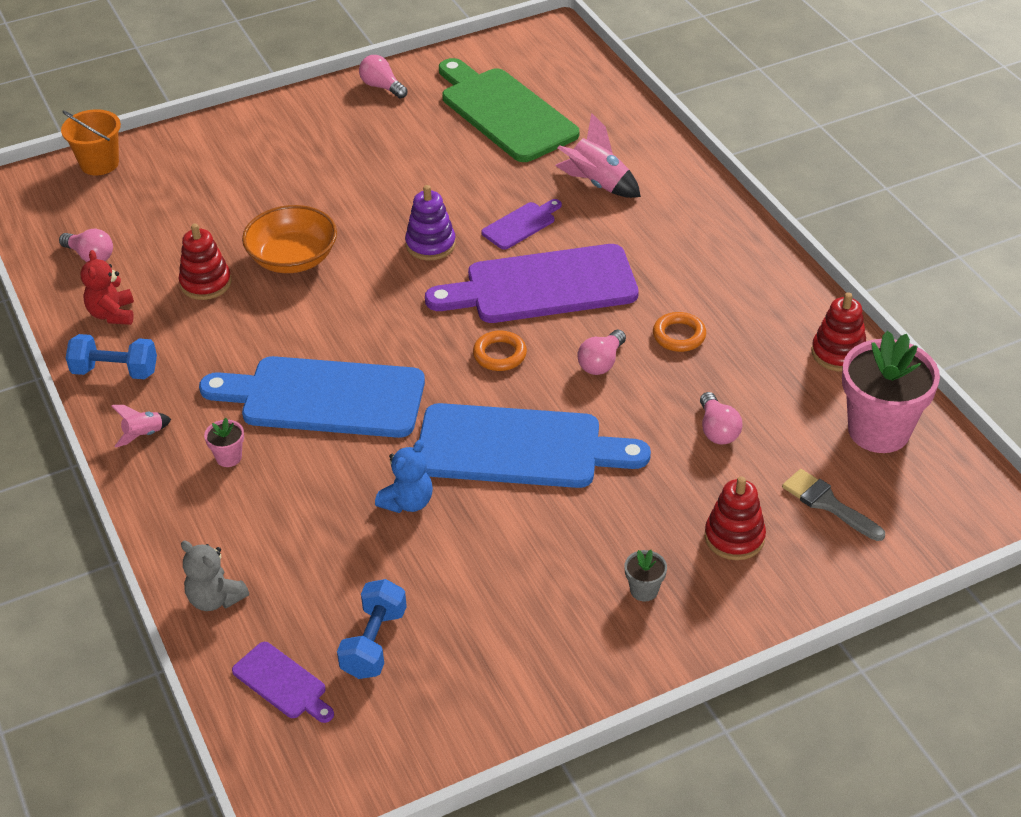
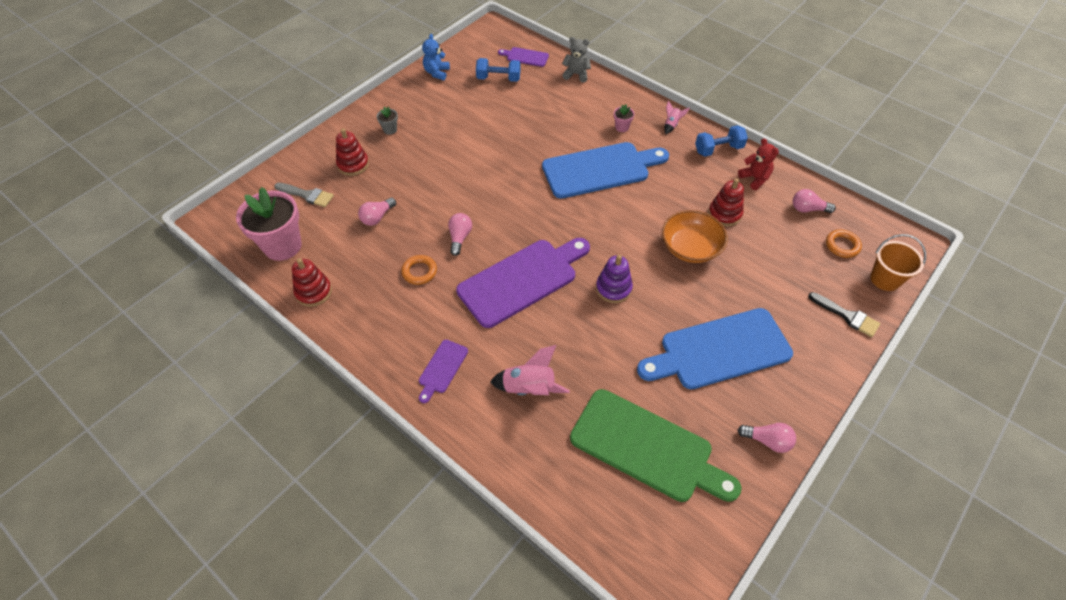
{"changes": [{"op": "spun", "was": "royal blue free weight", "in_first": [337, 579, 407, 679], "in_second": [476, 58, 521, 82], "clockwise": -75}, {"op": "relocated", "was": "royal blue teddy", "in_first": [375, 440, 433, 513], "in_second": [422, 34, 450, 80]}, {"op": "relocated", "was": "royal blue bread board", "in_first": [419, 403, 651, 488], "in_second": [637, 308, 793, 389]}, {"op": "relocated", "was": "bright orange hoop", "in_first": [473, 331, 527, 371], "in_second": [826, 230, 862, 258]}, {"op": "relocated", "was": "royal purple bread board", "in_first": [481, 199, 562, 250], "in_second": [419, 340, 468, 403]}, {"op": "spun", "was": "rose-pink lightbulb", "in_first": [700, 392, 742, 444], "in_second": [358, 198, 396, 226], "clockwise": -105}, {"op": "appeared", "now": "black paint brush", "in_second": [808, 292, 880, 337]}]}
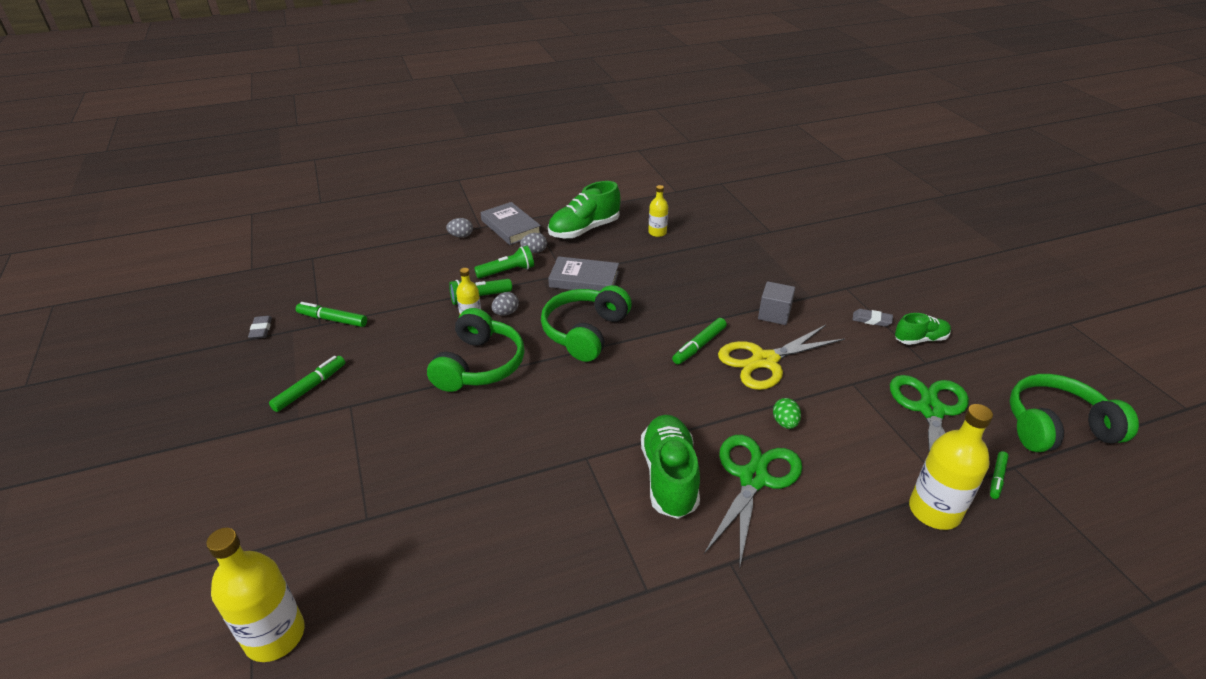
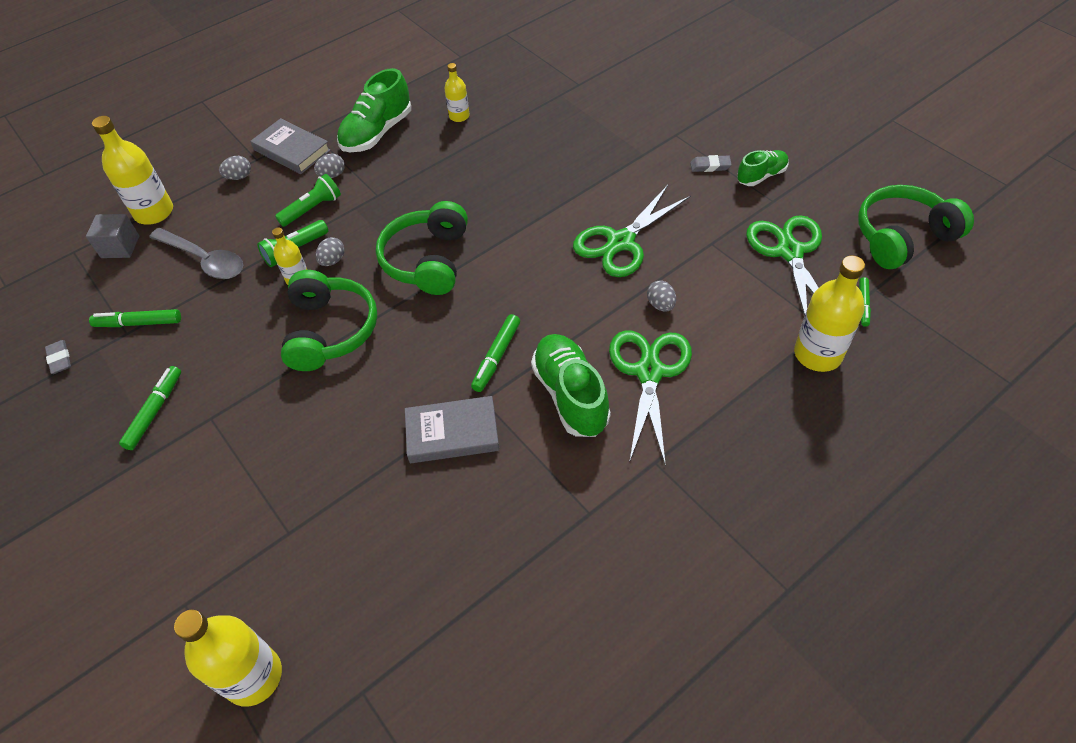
{"changes": [{"op": "relocated", "was": "gray book", "in_first": [548, 256, 619, 291], "in_second": [405, 396, 499, 463]}, {"op": "relocated", "was": "emerald marker", "in_first": [672, 318, 727, 365], "in_second": [471, 314, 520, 392]}, {"op": "colour", "was": "bright yellow pair of scissors", "now": "emerald pair of scissors", "in_first": [718, 325, 845, 390], "in_second": [573, 185, 691, 277]}, {"op": "relocated", "was": "gray solid cube", "in_first": [758, 281, 795, 325], "in_second": [86, 214, 139, 258]}, {"op": "colour", "was": "emerald toy egg", "now": "gray toy egg", "in_first": [773, 398, 801, 429], "in_second": [647, 280, 676, 312]}, {"op": "appeared", "now": "bright yellow bottle", "in_second": [92, 116, 173, 225]}, {"op": "appeared", "now": "gray spoon", "in_second": [149, 228, 243, 279]}]}
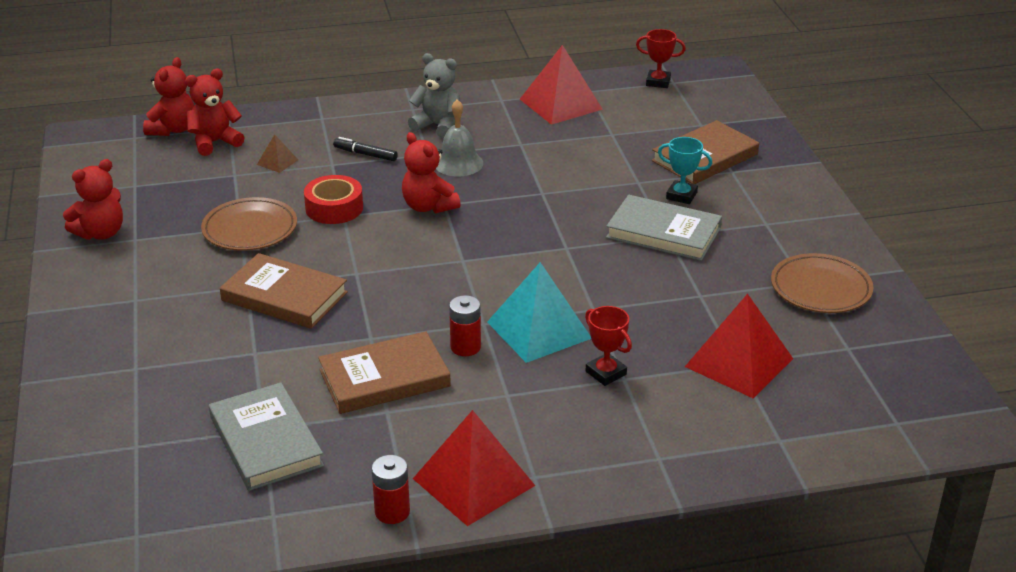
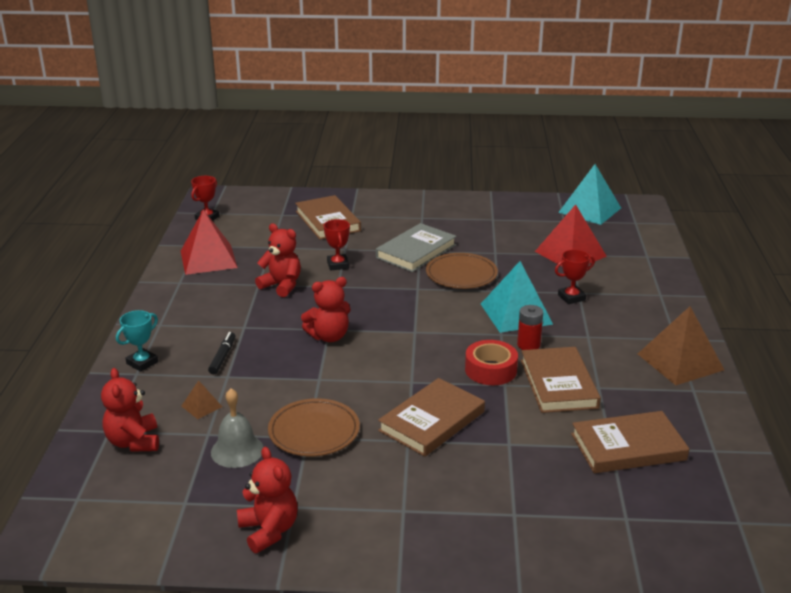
{"changes": [{"op": "relocated", "was": "red teddy", "in_first": [143, 57, 194, 136], "in_second": [255, 223, 301, 297]}, {"op": "colour", "was": "gray book", "now": "brown book", "in_first": [209, 382, 324, 491], "in_second": [571, 411, 689, 473]}, {"op": "relocated", "was": "red sticky tape", "in_first": [304, 175, 363, 224], "in_second": [465, 340, 518, 385]}, {"op": "spun", "was": "black marker", "in_first": [333, 137, 398, 161], "in_second": [208, 332, 235, 374], "clockwise": 150}, {"op": "missing", "was": "red battery", "in_first": [372, 455, 410, 524]}, {"op": "missing", "was": "gray teddy", "in_first": [408, 53, 460, 138]}, {"op": "colour", "was": "red solid pyramid", "now": "brown solid pyramid", "in_first": [413, 410, 535, 526], "in_second": [638, 306, 724, 385]}, {"op": "relocated", "was": "gray bell", "in_first": [436, 99, 483, 176], "in_second": [211, 388, 263, 468]}, {"op": "relocated", "was": "teal trophy", "in_first": [658, 137, 712, 204], "in_second": [116, 310, 158, 372]}, {"op": "relocated", "was": "brown plate", "in_first": [771, 253, 873, 313], "in_second": [426, 253, 498, 289]}, {"op": "appeared", "now": "red trophy", "in_second": [324, 219, 350, 271]}, {"op": "appeared", "now": "teal solid pyramid", "in_second": [558, 164, 621, 225]}]}
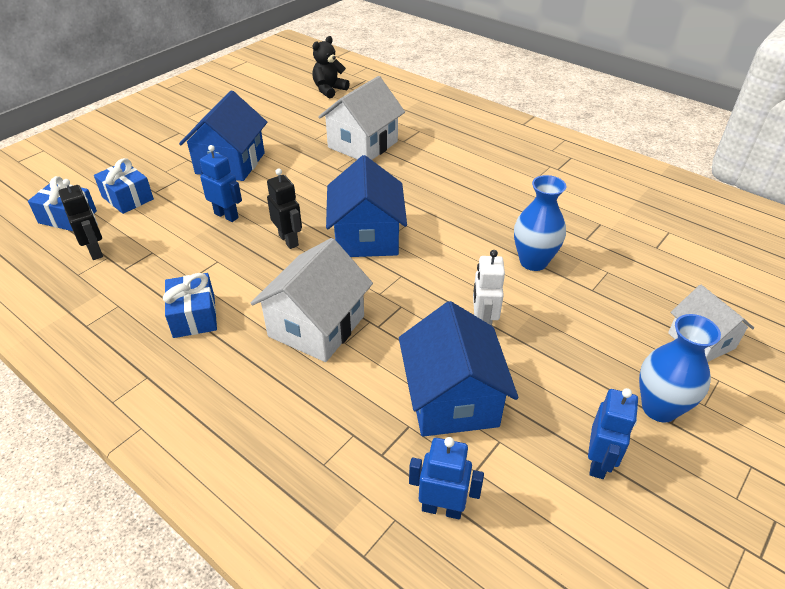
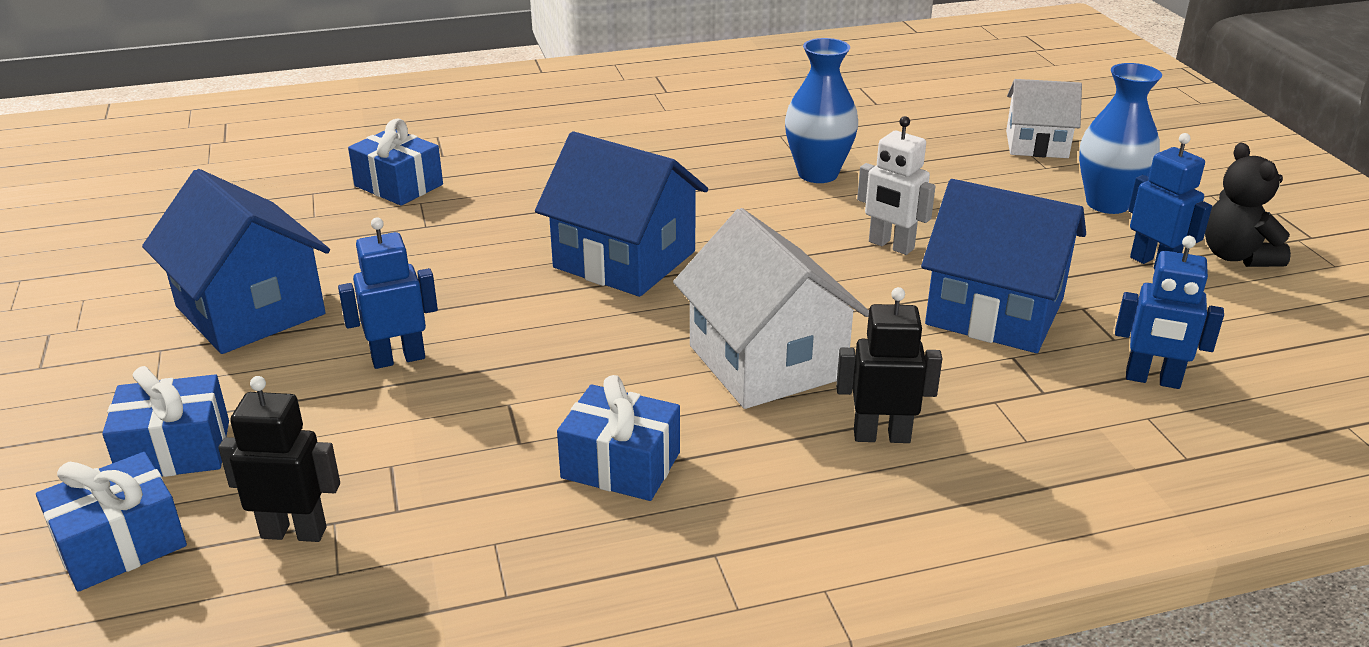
{"changes": [{"op": "relocated", "was": "black robot", "in_first": [267, 169, 302, 249], "in_second": [836, 287, 942, 443]}, {"op": "relocated", "was": "black teddy", "in_first": [312, 36, 350, 98], "in_second": [1205, 143, 1291, 267]}, {"op": "exchanged", "was": "white house", "now": "royal blue gift", "in_first": [318, 76, 405, 160], "in_second": [348, 118, 443, 206]}, {"op": "spun", "was": "royal blue robot", "in_first": [409, 437, 484, 519], "in_second": [1115, 236, 1224, 389], "clockwise": -120}]}
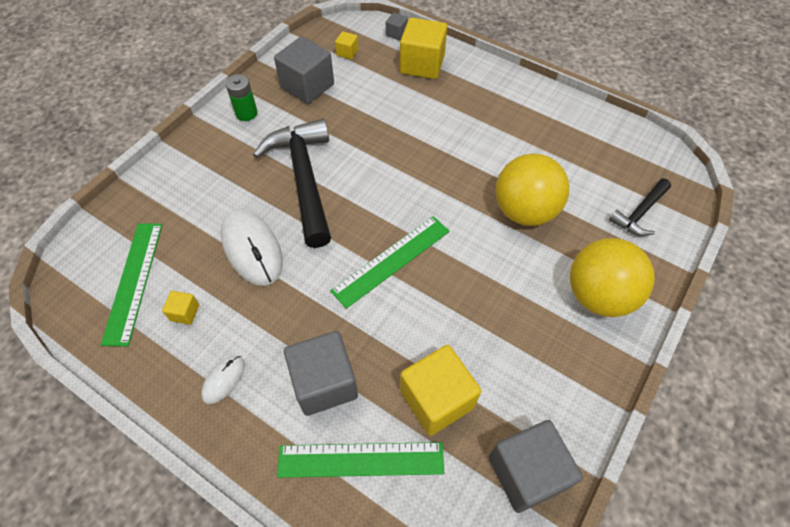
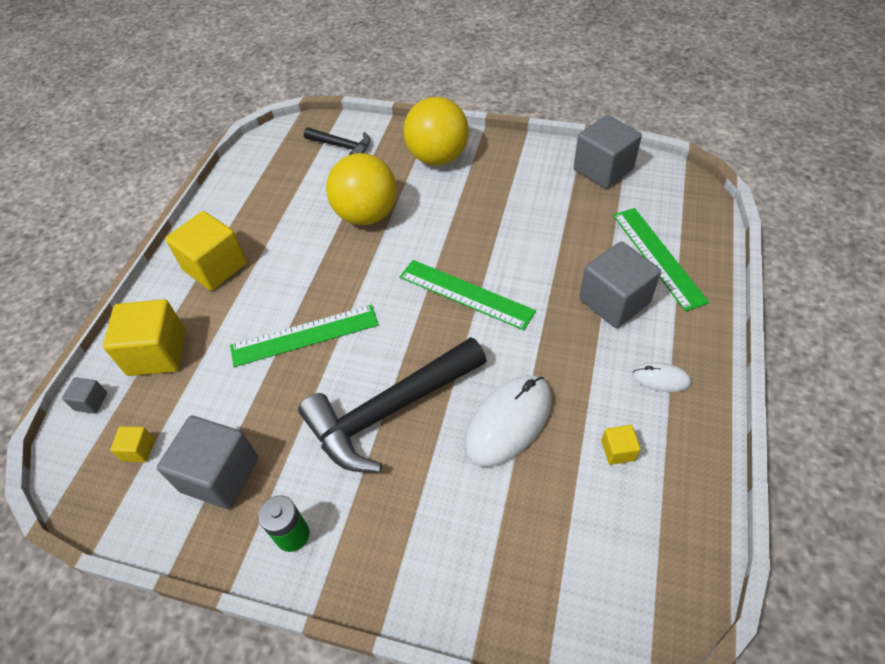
{"changes": [{"op": "relocated", "was": "emerald measuring stick", "in_first": [101, 223, 162, 346], "in_second": [230, 305, 379, 367]}, {"op": "relocated", "was": "bright yellow solid cube", "in_first": [400, 345, 481, 436], "in_second": [165, 211, 247, 291]}]}
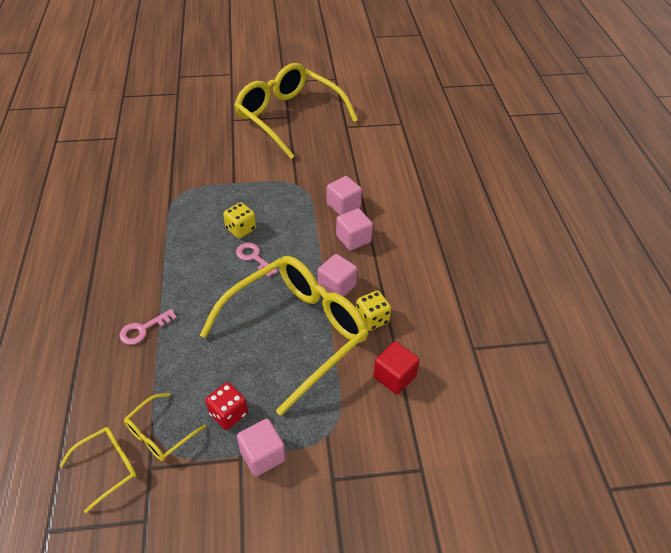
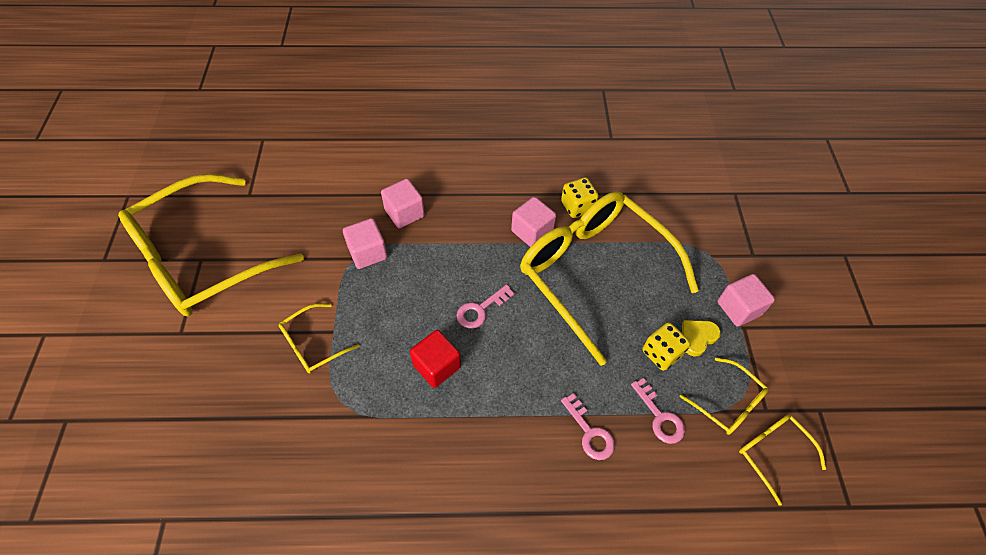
{"changes": [{"op": "exchanged", "was": "red die", "now": "bright yellow heart", "in_first": [206, 382, 248, 430], "in_second": [682, 320, 721, 356]}, {"op": "relocated", "was": "bright yellow die", "in_first": [223, 202, 256, 238], "in_second": [642, 322, 691, 371]}, {"op": "relocated", "was": "rose-pink solid cube", "in_first": [336, 208, 373, 251], "in_second": [343, 218, 388, 269]}, {"op": "relocated", "was": "red solid cube", "in_first": [373, 341, 420, 394], "in_second": [410, 330, 461, 388]}, {"op": "appeared", "now": "bright yellow spectacles", "in_second": [279, 303, 360, 374]}, {"op": "appeared", "now": "rose-pink latchkey", "in_second": [631, 378, 685, 444]}]}
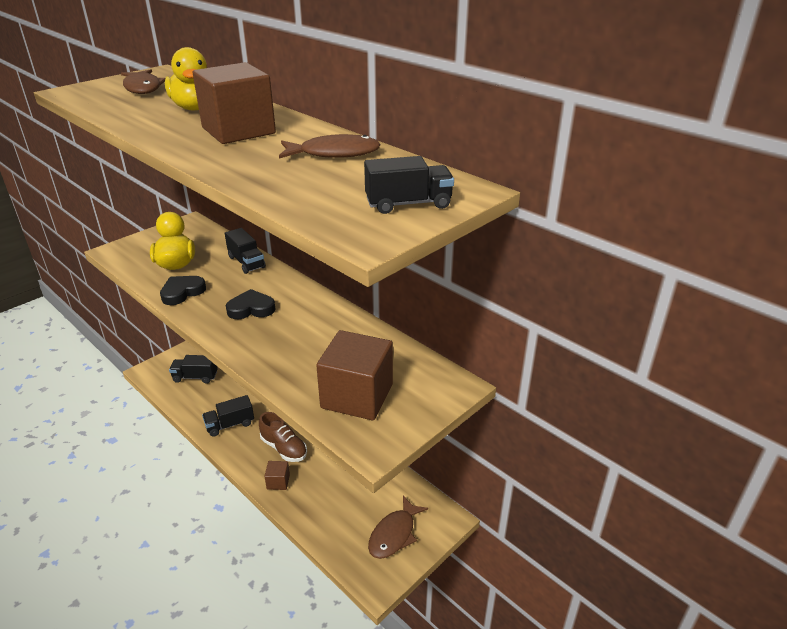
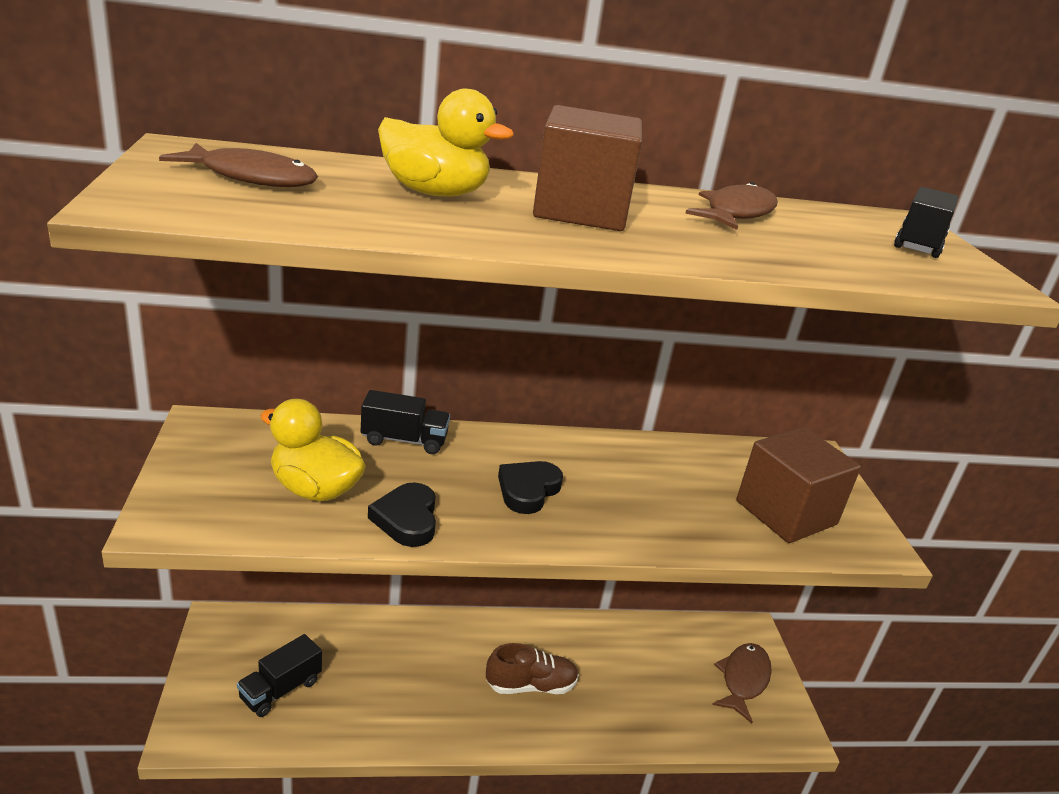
{"changes": [{"op": "missing", "was": "black toy truck", "in_first": [202, 395, 254, 437]}, {"op": "missing", "was": "brown solid cube", "in_first": [264, 461, 290, 490]}, {"op": "spun", "was": "brown fish figure", "in_first": [368, 496, 428, 559], "in_second": [712, 643, 772, 723], "clockwise": -135}]}
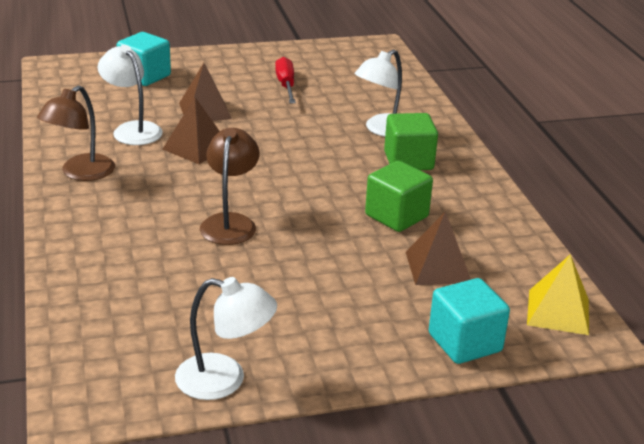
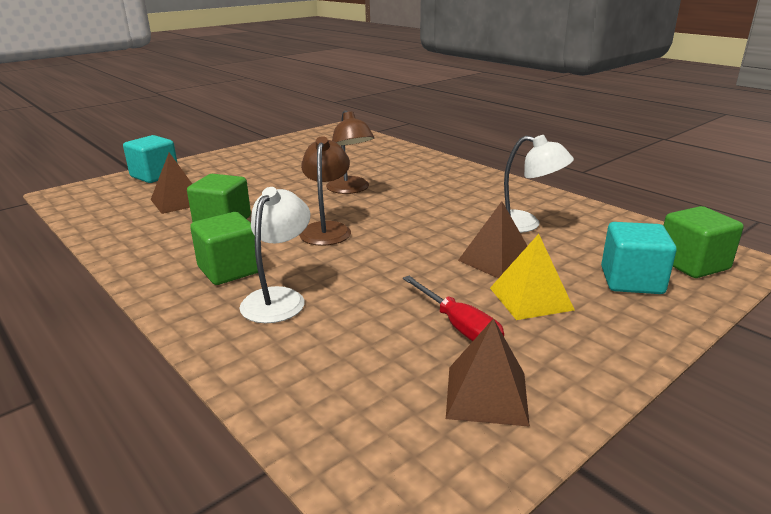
{"changes": [{"op": "relocated", "was": "brown lamp", "in_first": [37, 86, 115, 181], "in_second": [299, 136, 351, 246]}, {"op": "relocated", "was": "brown solid pyramid", "in_first": [163, 97, 220, 164], "in_second": [446, 318, 530, 427]}, {"op": "missing", "was": "white lamp", "in_first": [175, 277, 277, 400]}, {"op": "relocated", "was": "bright yellow solid pyramid", "in_first": [527, 254, 589, 335], "in_second": [490, 234, 575, 320]}, {"op": "appeared", "now": "emerald solid cube", "in_second": [663, 206, 744, 278]}]}
